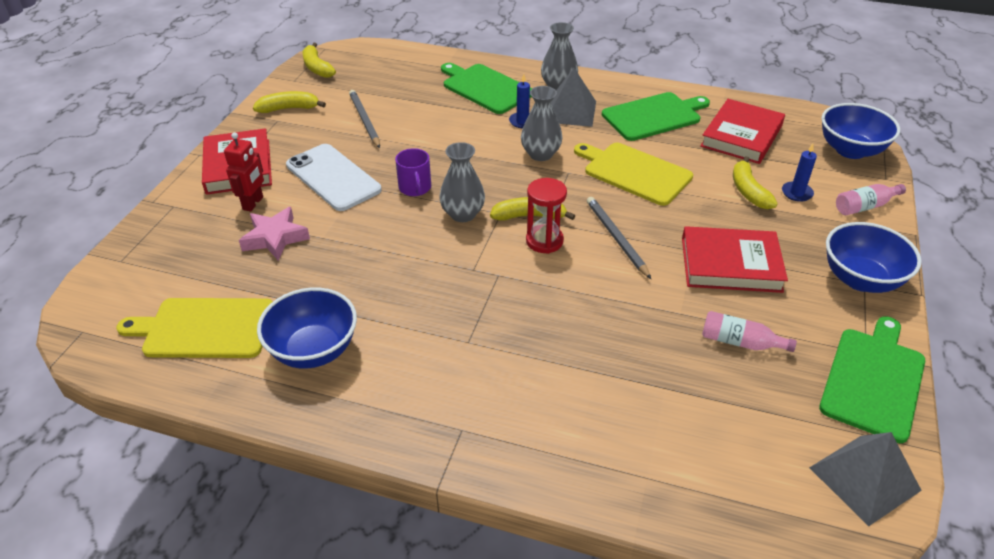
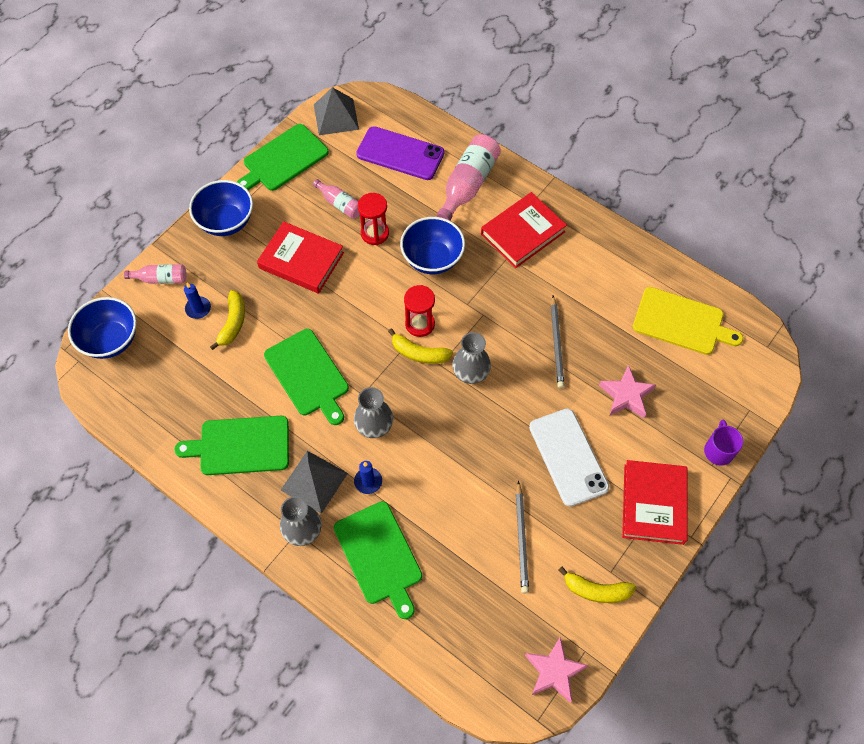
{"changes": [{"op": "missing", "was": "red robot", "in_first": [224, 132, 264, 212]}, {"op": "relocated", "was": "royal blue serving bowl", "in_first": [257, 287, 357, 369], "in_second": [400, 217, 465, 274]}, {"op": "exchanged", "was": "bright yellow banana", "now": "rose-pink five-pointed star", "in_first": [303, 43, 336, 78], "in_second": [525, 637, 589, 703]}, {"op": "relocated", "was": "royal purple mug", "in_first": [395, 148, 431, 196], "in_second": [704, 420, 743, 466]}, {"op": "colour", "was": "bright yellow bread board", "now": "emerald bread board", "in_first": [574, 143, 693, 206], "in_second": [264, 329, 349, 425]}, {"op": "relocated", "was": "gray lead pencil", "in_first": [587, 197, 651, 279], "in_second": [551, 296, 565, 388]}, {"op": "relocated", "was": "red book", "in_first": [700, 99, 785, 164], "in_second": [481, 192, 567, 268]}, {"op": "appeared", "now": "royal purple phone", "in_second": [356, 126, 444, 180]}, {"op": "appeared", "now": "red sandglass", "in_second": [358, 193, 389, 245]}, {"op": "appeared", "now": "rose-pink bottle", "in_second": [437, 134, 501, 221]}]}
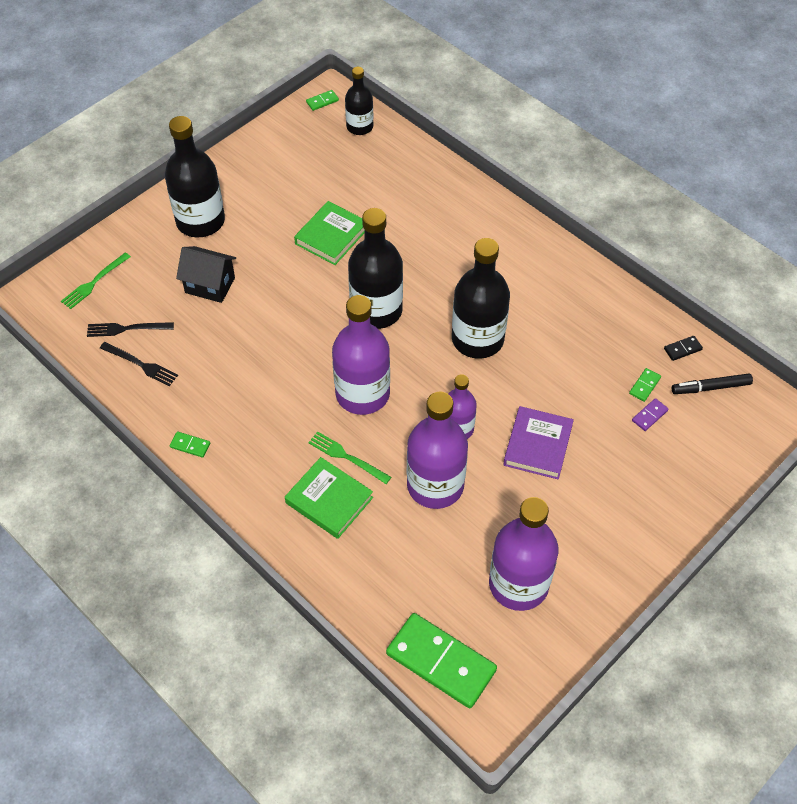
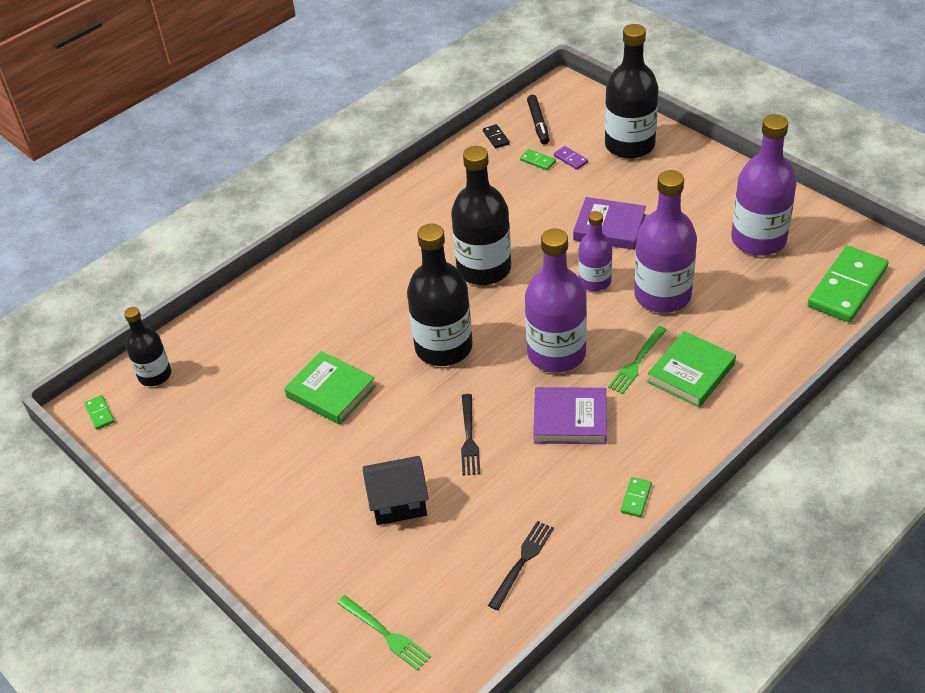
{"changes": [{"op": "relocated", "was": "black dinner fork", "in_first": [87, 322, 174, 337], "in_second": [461, 394, 480, 476]}, {"op": "relocated", "was": "black bottle", "in_first": [165, 116, 225, 237], "in_second": [605, 24, 659, 159]}, {"op": "spun", "was": "black house", "in_first": [176, 246, 236, 303], "in_second": [363, 456, 429, 525], "clockwise": 60}, {"op": "appeared", "now": "royal purple book", "in_second": [533, 387, 607, 444]}]}
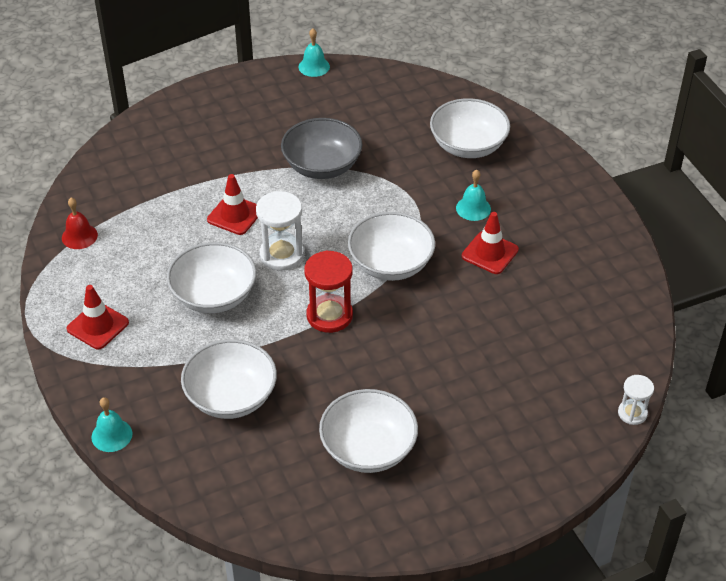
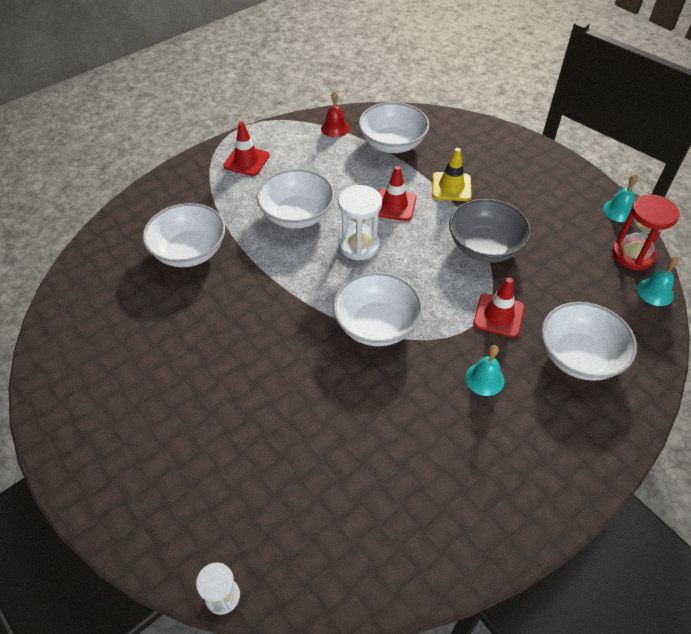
{"changes": [{"op": "relocated", "was": "teal bell", "in_first": [92, 397, 132, 452], "in_second": [637, 256, 679, 306]}, {"op": "relocated", "was": "red sandglass", "in_first": [304, 251, 353, 333], "in_second": [612, 194, 679, 270]}, {"op": "relocated", "was": "white serving bowl", "in_first": [319, 389, 418, 473], "in_second": [359, 102, 429, 153]}, {"op": "relocated", "was": "red safety cone", "in_first": [462, 212, 519, 274], "in_second": [473, 278, 525, 338]}, {"op": "appeared", "now": "bright yellow safety cone", "in_second": [432, 148, 472, 201]}]}
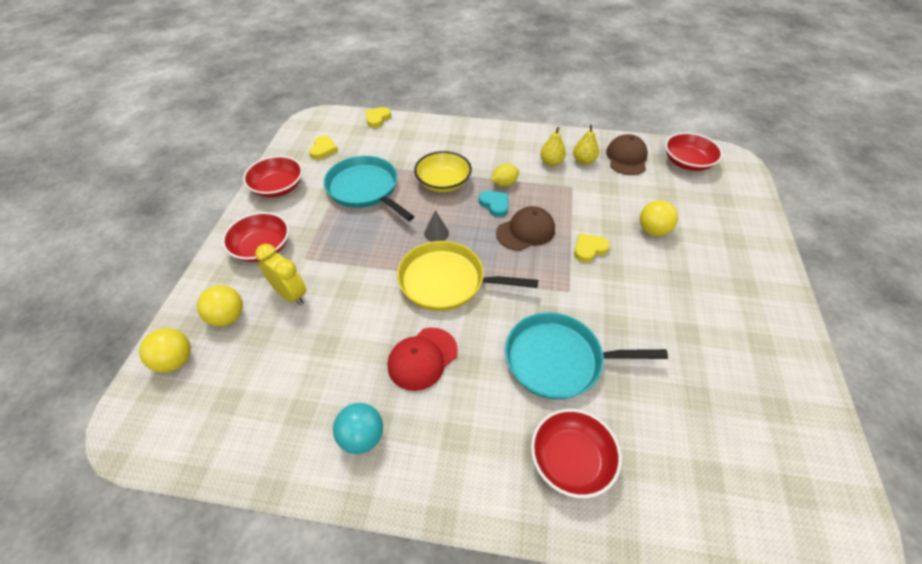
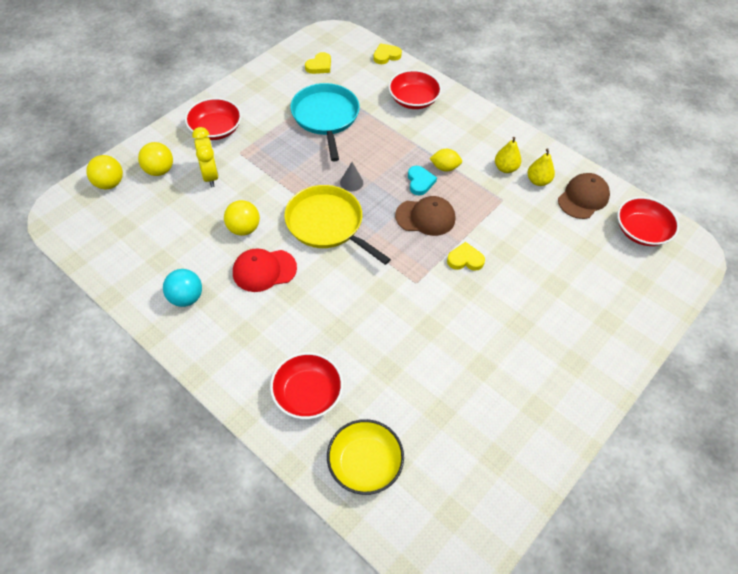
{"changes": [{"op": "relocated", "was": "red serving bowl", "in_first": [243, 156, 303, 197], "in_second": [389, 70, 442, 109]}, {"op": "relocated", "was": "bright yellow serving bowl", "in_first": [414, 151, 472, 192], "in_second": [327, 419, 404, 495]}, {"op": "missing", "was": "teal pan", "in_first": [505, 312, 668, 399]}, {"op": "relocated", "was": "bright yellow play ball", "in_first": [640, 200, 678, 236], "in_second": [224, 200, 260, 236]}]}
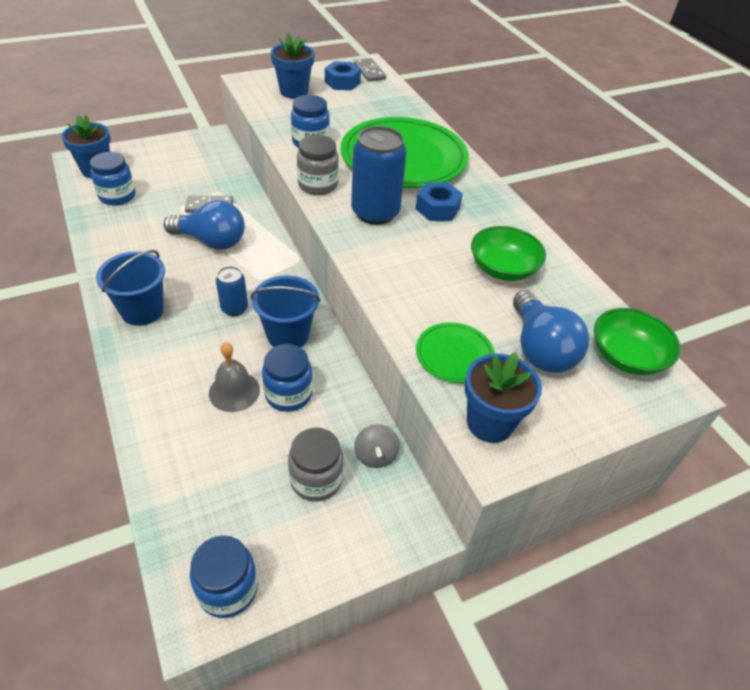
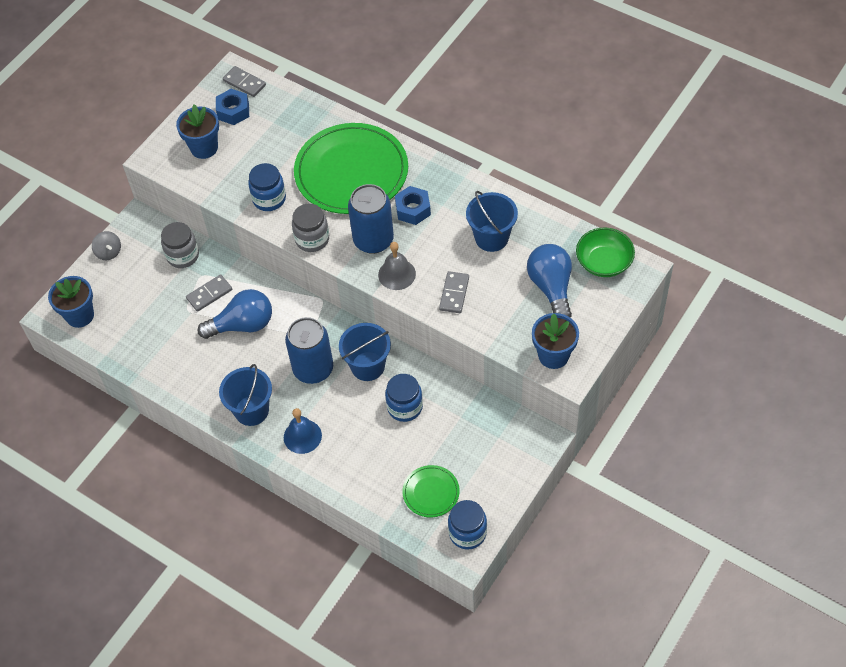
{"changes": [{"op": "missing", "was": "royal blue jar", "in_first": [90, 152, 136, 205]}, {"op": "relocated", "was": "gray bell", "in_first": [209, 342, 260, 412], "in_second": [378, 242, 416, 290]}, {"op": "size", "was": "royal blue tin", "in_first": [216, 266, 248, 316], "in_second": [285, 317, 333, 384], "ratio": 1.82}, {"op": "relocated", "was": "gray jar", "in_first": [288, 428, 344, 502], "in_second": [161, 222, 199, 268]}, {"op": "relocated", "was": "gray spinning top", "in_first": [354, 424, 400, 468], "in_second": [92, 231, 121, 260]}, {"op": "relocated", "was": "emerald plate", "in_first": [416, 322, 495, 383], "in_second": [403, 465, 460, 517]}, {"op": "exchanged", "was": "emerald serving bowl", "now": "royal blue bucket", "in_first": [471, 226, 546, 281], "in_second": [466, 191, 518, 252]}, {"op": "spun", "was": "royal blue lightbulb", "in_first": [513, 290, 590, 373], "in_second": [527, 244, 572, 318], "clockwise": -150}, {"op": "appeared", "now": "royal blue bell", "in_second": [284, 408, 322, 454]}, {"op": "appeared", "now": "gray domino tile", "in_second": [439, 271, 469, 313]}]}
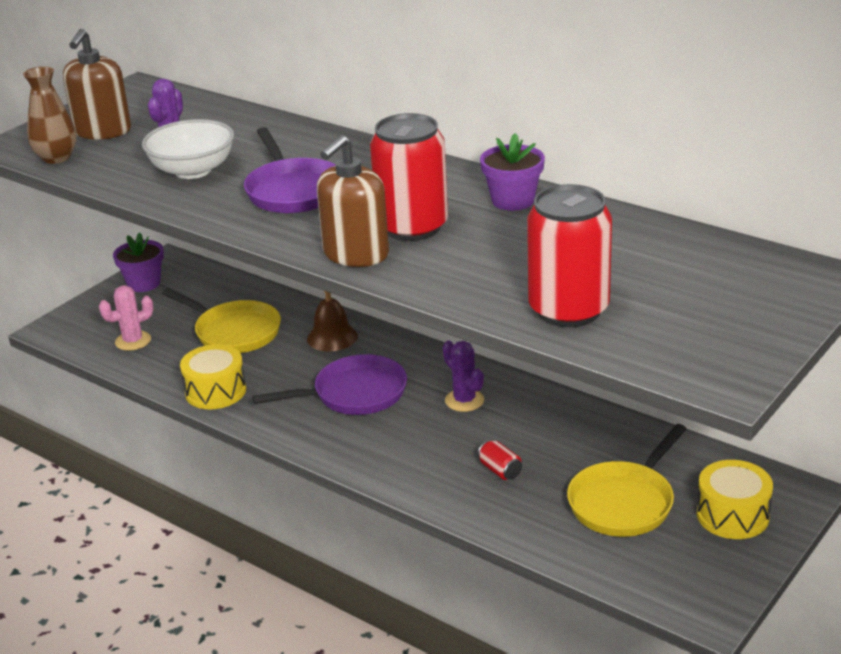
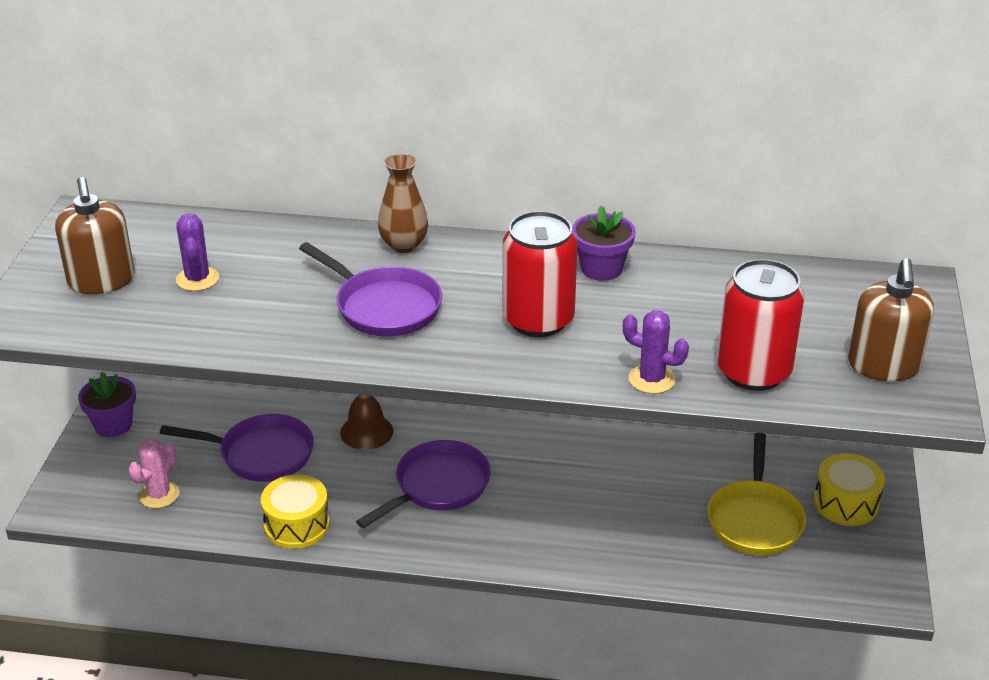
{"changes": [{"op": "relocated", "was": "brown flower vase", "in_first": [23, 66, 77, 164], "in_second": [378, 154, 428, 253]}, {"op": "missing", "was": "white serving bowl", "in_first": [142, 119, 234, 179]}, {"op": "colour", "was": "bright yellow pan", "now": "royal purple pan", "in_first": [162, 288, 281, 353], "in_second": [160, 414, 314, 482]}, {"op": "relocated", "was": "brown pump bottle", "in_first": [317, 135, 389, 267], "in_second": [848, 258, 934, 381]}, {"op": "relocated", "was": "royal purple saguaro cactus", "in_first": [443, 341, 484, 412], "in_second": [623, 310, 689, 394]}, {"op": "missing", "was": "red tin", "in_first": [478, 440, 522, 480]}]}
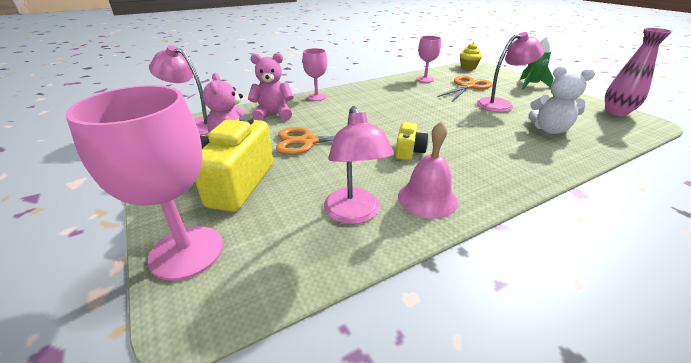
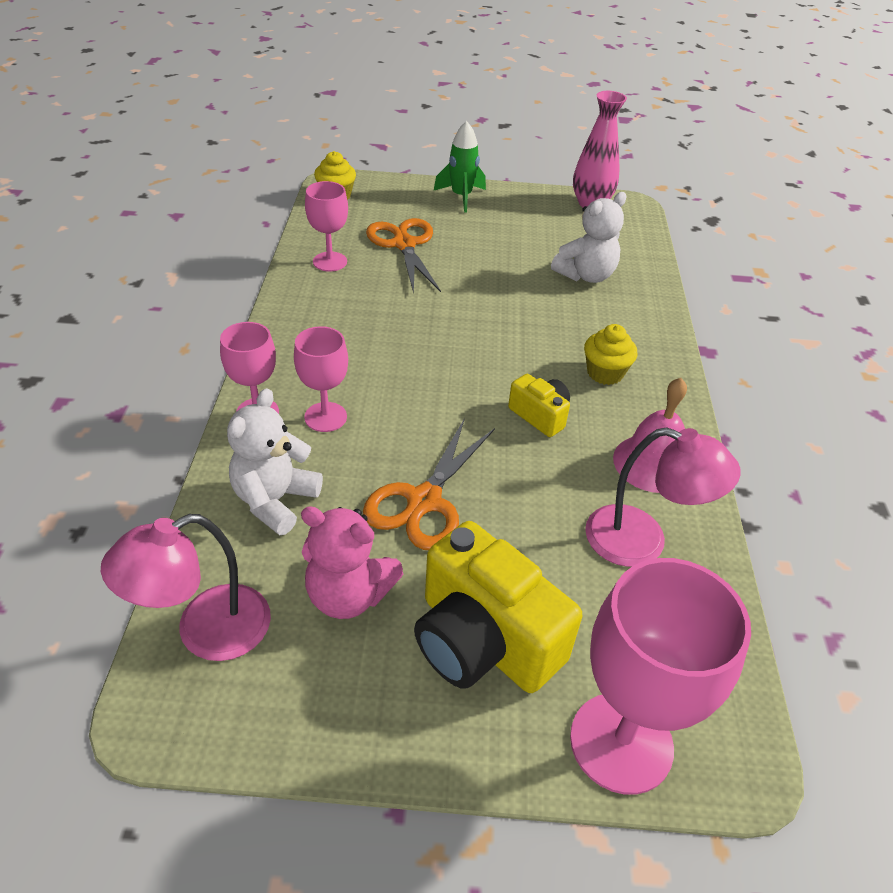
{"changes": [{"op": "colour", "was": "rose-pink teddy", "now": "white teddy", "in_first": [248, 53, 294, 121], "in_second": [227, 388, 323, 535]}, {"op": "missing", "was": "rose-pink lamp", "in_first": [477, 32, 544, 112]}, {"op": "appeared", "now": "rose-pink wine glass", "in_second": [294, 326, 348, 432]}, {"op": "appeared", "now": "bright yellow fairy cake", "in_second": [584, 324, 637, 385]}]}
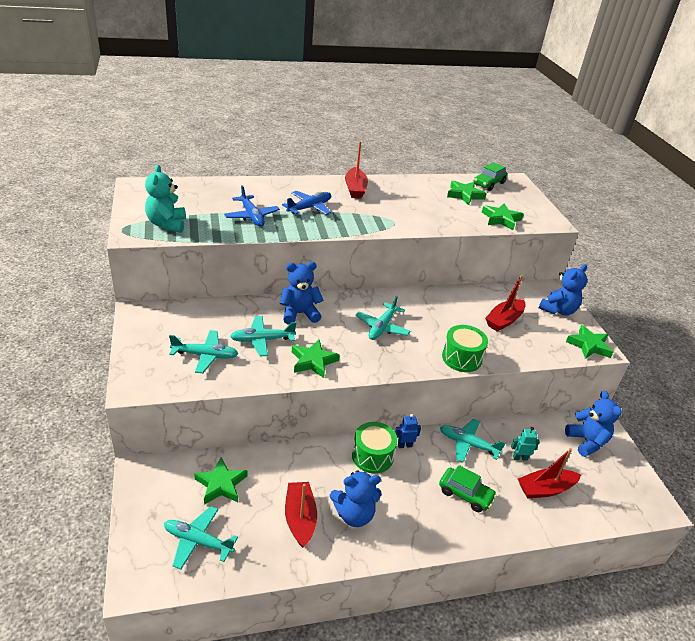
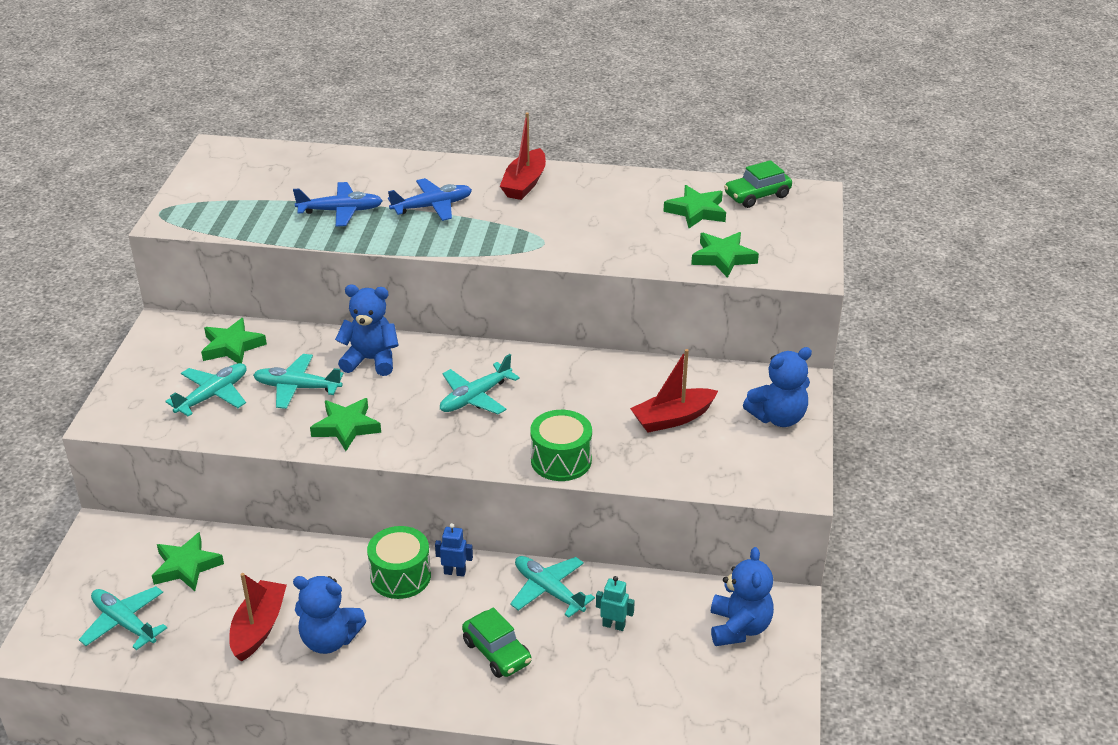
{"changes": [{"op": "missing", "was": "teal teddy", "in_first": [145, 165, 186, 233]}, {"op": "spun", "was": "teal plane", "in_first": [169, 330, 238, 373], "in_second": [165, 363, 246, 417], "clockwise": -75}, {"op": "spun", "was": "royal blue plane", "in_first": [224, 185, 280, 227], "in_second": [293, 182, 383, 227], "clockwise": -90}, {"op": "missing", "was": "red sailboat", "in_first": [518, 448, 581, 499]}, {"op": "relocated", "was": "emerald five-pointed star", "in_first": [566, 325, 613, 359], "in_second": [201, 318, 267, 363]}]}
